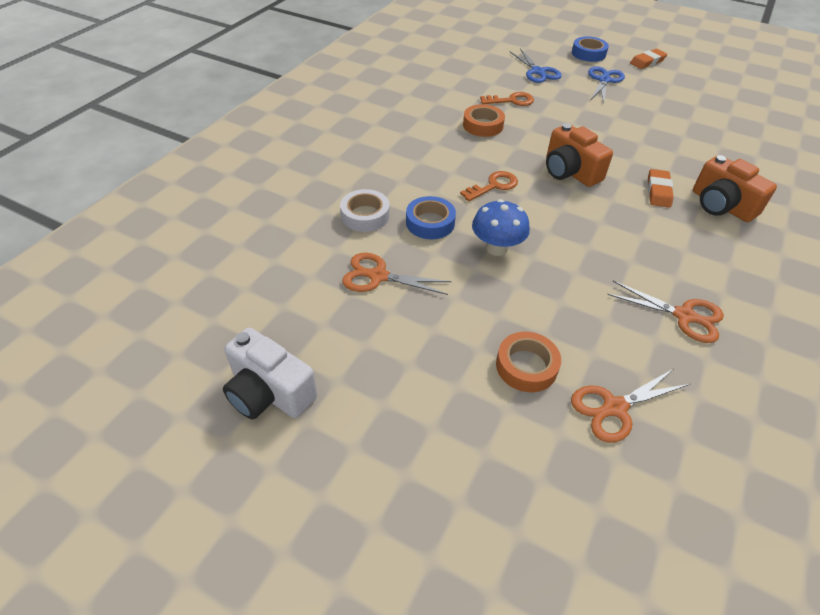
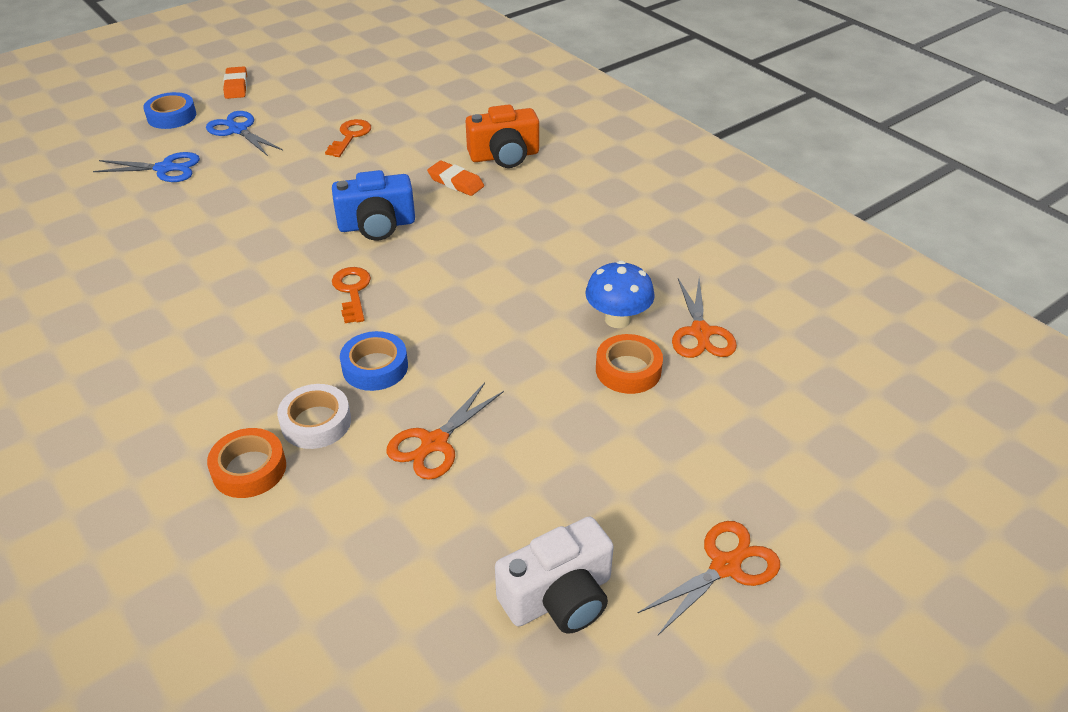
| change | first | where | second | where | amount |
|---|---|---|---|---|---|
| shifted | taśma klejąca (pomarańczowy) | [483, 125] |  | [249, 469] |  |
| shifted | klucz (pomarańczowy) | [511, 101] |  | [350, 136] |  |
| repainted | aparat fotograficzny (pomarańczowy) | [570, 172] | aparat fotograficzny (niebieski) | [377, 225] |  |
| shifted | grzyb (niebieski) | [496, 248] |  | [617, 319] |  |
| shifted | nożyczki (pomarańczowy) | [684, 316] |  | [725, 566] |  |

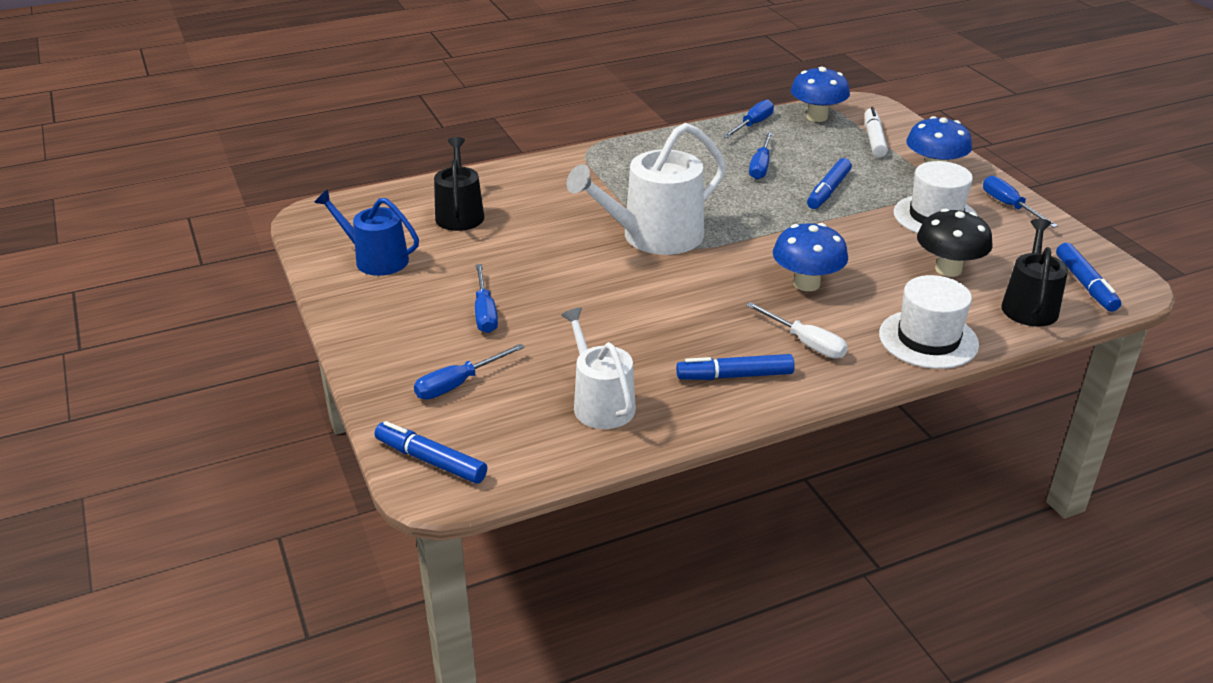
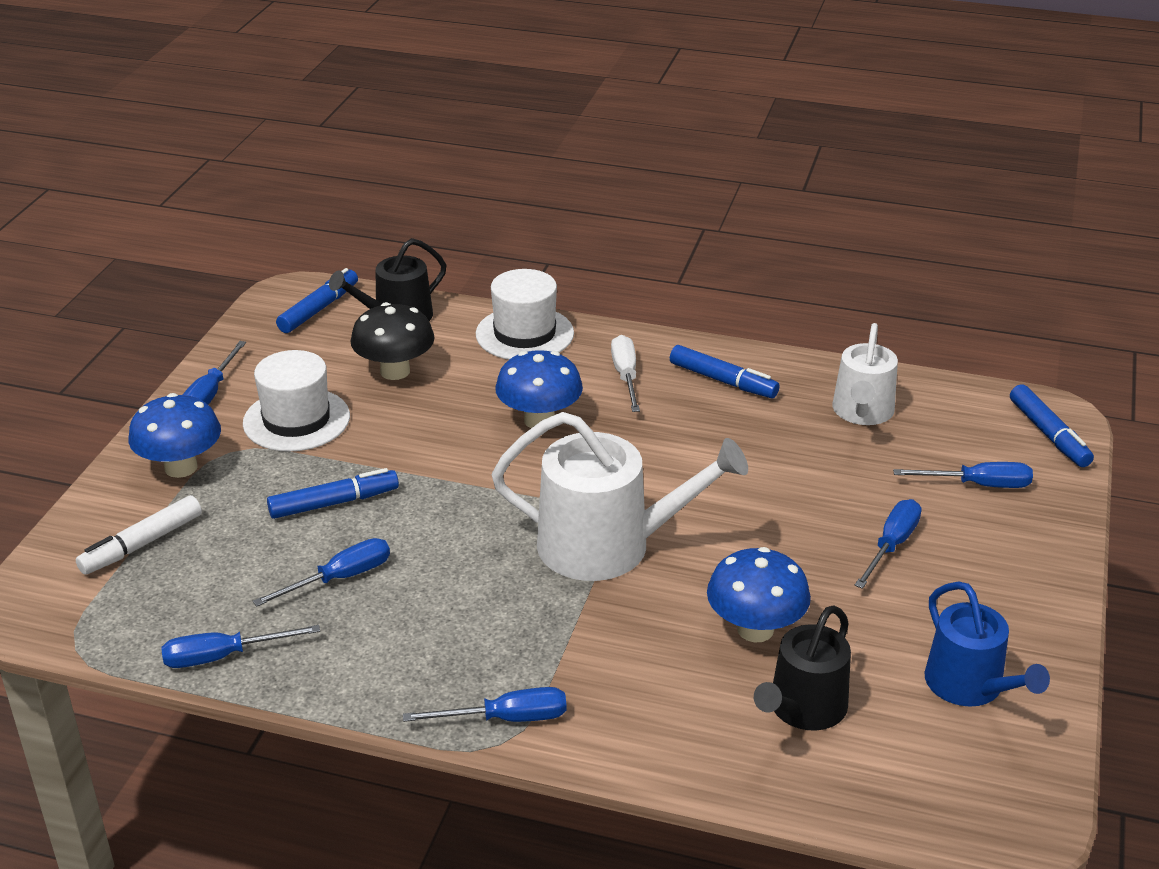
| change | first | where | second | where | amount |
|---|---|---|---|---|---|
| new |  |  | śrubokręt (niebieski) | [506, 719] |  |
| shifted | grzyb (niebieski) | [817, 117] |  | [755, 629] |  |

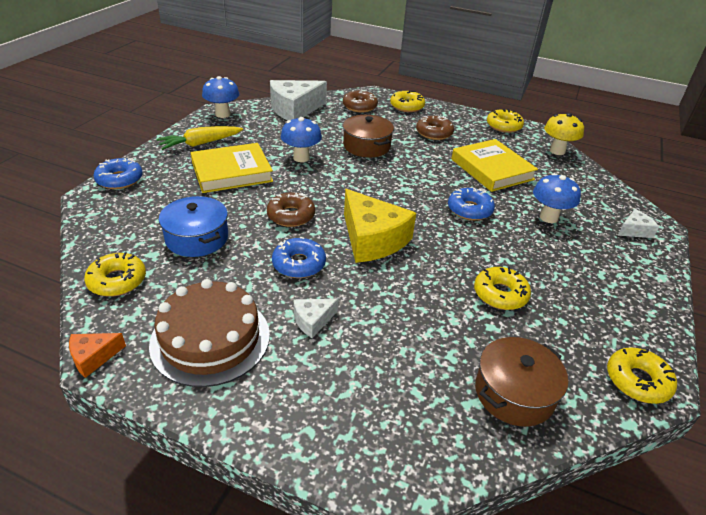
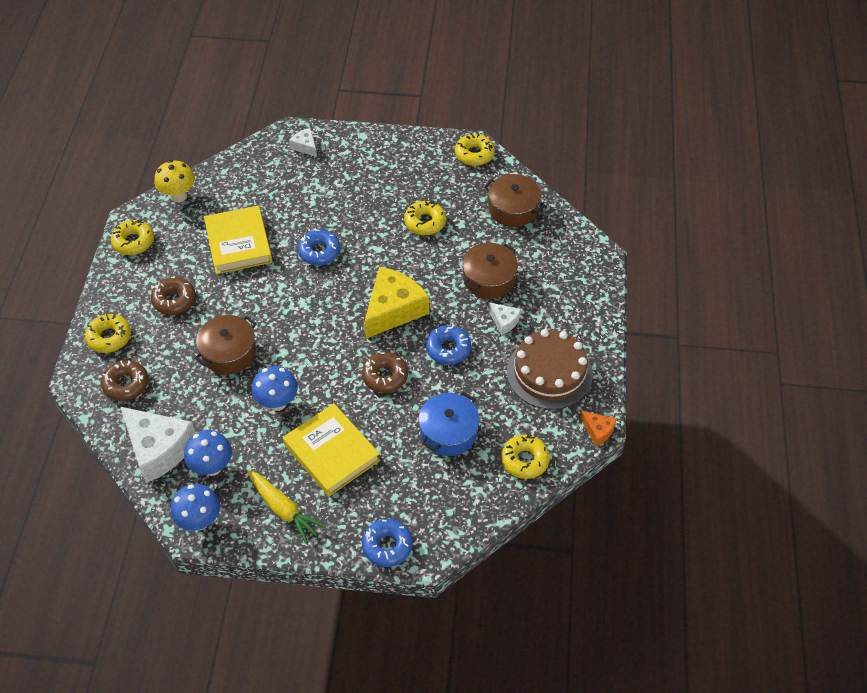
| change | first | where | second | where | amount |
|---|---|---|---|---|---|
| shifted | grzyb (niebieski) | [548, 217] |  | [212, 467] |  |
| rotated | książka (żółty) | [492, 169] |  | [238, 243] | 60 degrees counterclockwise |
| new |  |  | garnek (brązowy) | [489, 279] |  |

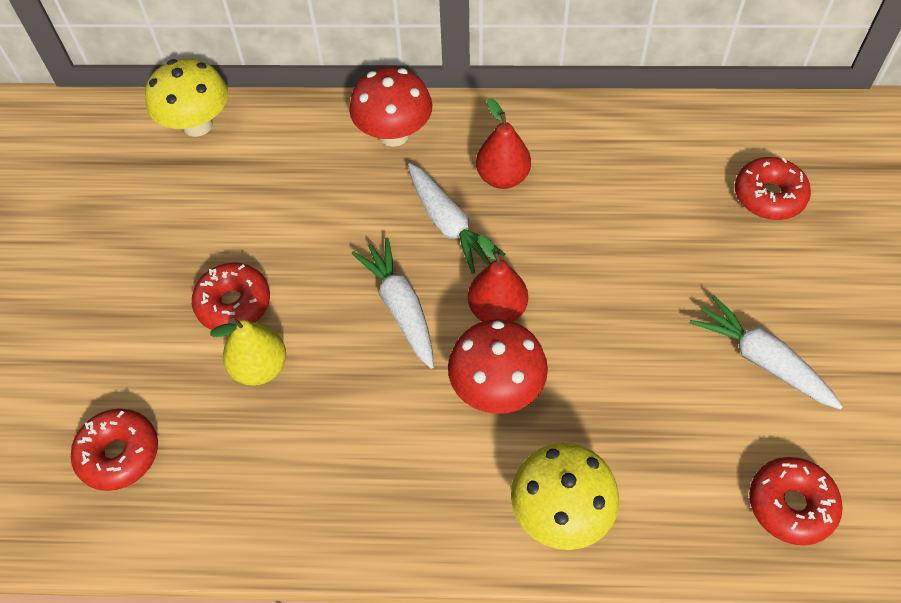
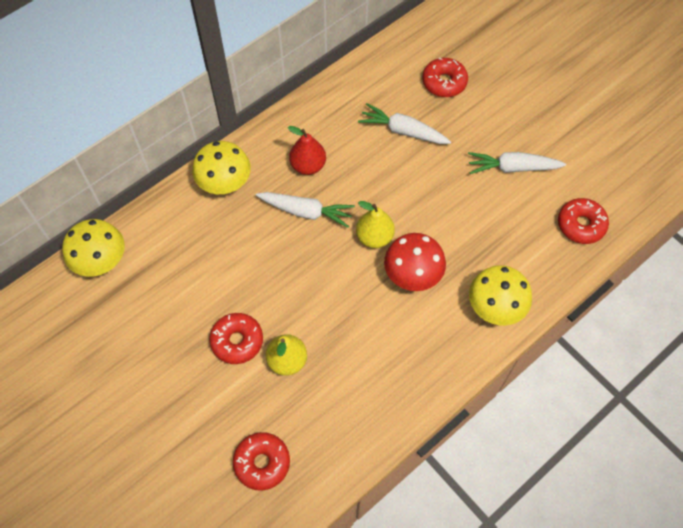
| change | first | where | second | where | amount |
|---|---|---|---|---|---|
| repainted | grzyb (czerwony) | [394, 134] | grzyb (żółty) | [225, 184] |  |
| repainted | gruszka (czerwony) | [497, 310] | gruszka (żółty) | [374, 237] |  |
| shifted | marchewka (biały) | [400, 307] |  | [403, 131] |  |

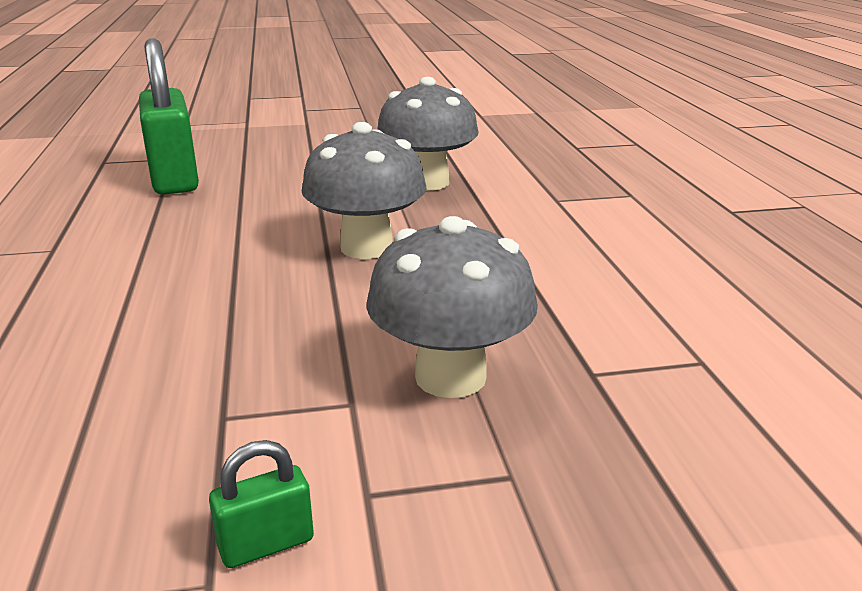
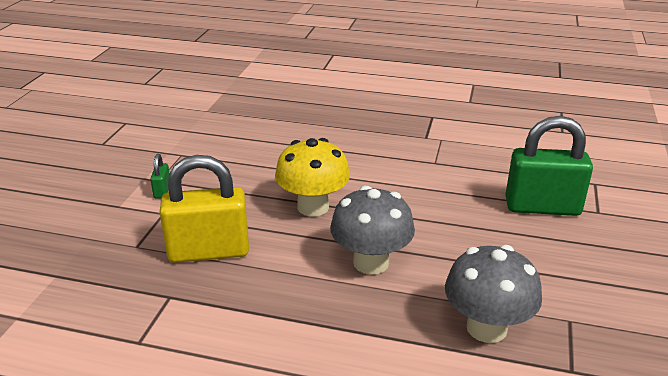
| change | first | where | second | where | amount |
|---|---|---|---|---|---|
| swapped | grzyb (szary) | [450, 377] | kłódka (żółty) | [209, 251] |  |
| new |  |  | grzyb (żółty) | [313, 207] |  |

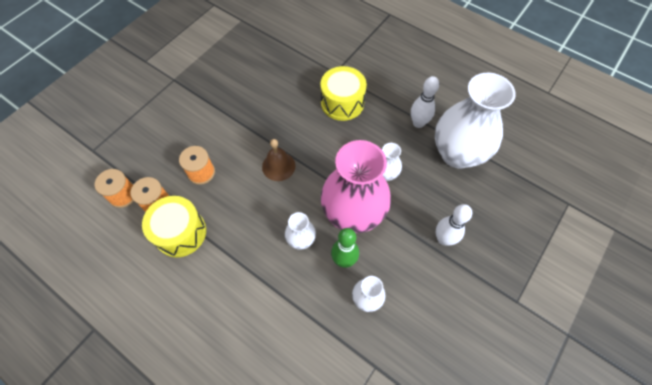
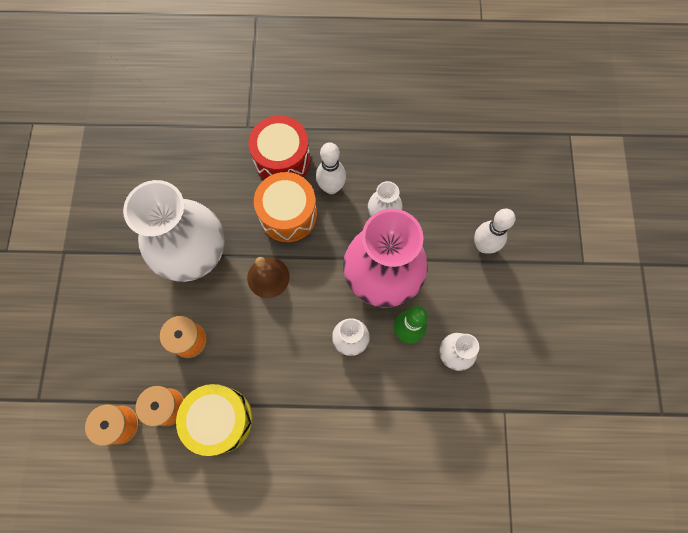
| change | first | where | second | where | amount |
|---|---|---|---|---|---|
| shifted | wazon (biały) | [457, 154] |  | [194, 254] |  |
| repainted | bęben (żółty) | [342, 102] | bęben (czerwony) | [282, 160] |  |
| new |  |  | bęben (pomarańczowy) | [288, 215] |  |
| shifted | kręgiel (biały) | [418, 123] |  | [331, 187] |  |

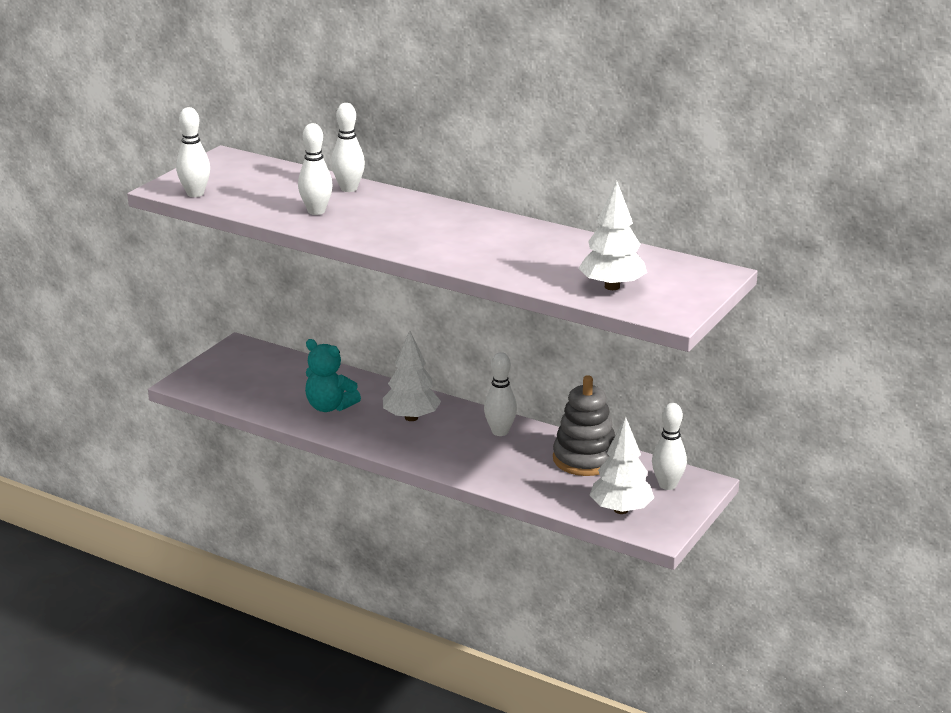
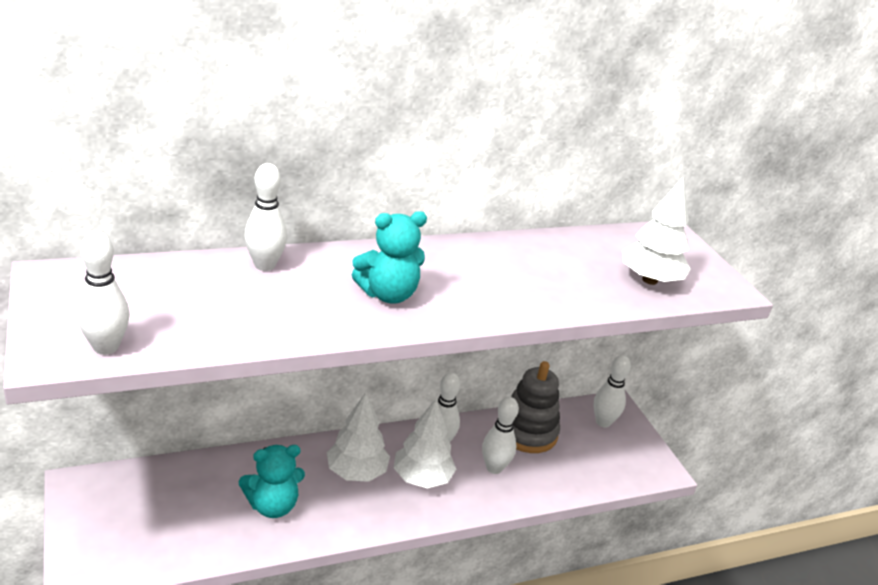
| change | first | where | second | where | amount |
|---|---|---|---|---|---|
| new |  |  | miś (turkusowy) | [388, 294] |  |
| shifted | drzewko (biały) | [621, 510] |  | [422, 478] |  |
| shifted | kręgiel (biały) | [316, 211] |  | [494, 468] |  |

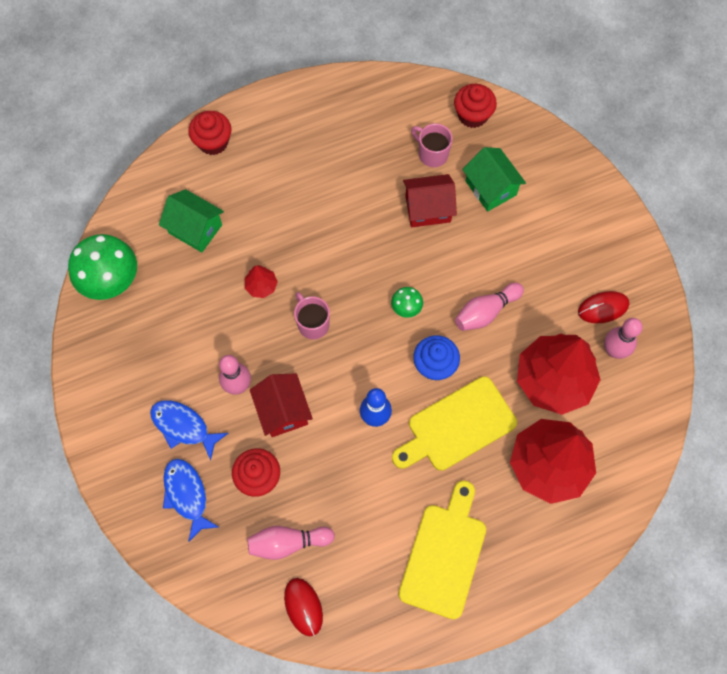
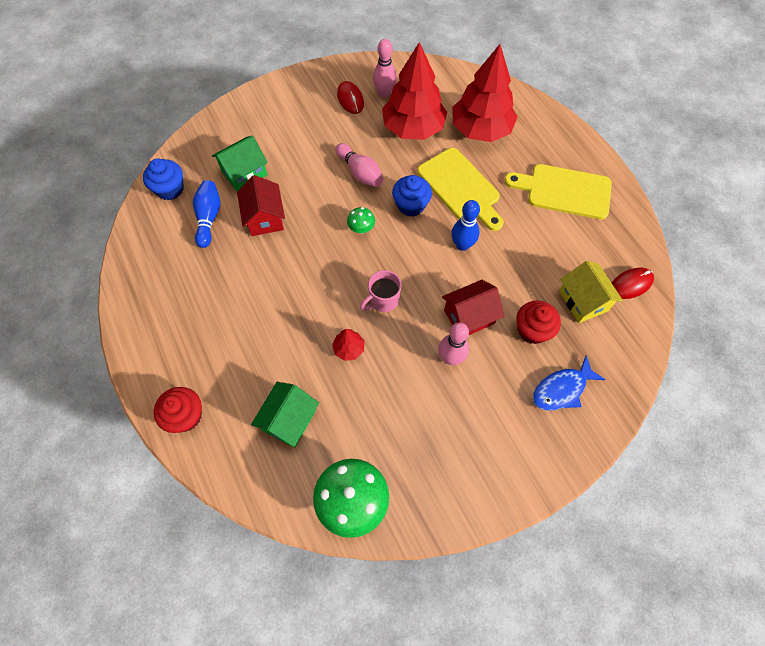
| change | first | where | second | where | amount |
|---|---|---|---|---|---|
| repainted | muffinka (czerwony) | [472, 115] | muffinka (niebieski) | [170, 189] |  |
| swapped | kubek (różowy) | [432, 154] | kręgiel (niebieski) | [209, 218] |  |
| swapped | kręgiel (różowy) | [288, 543] | domek (żółty) | [583, 301] |  |
| gone | ryba (niebieski) | [183, 426] |  |  |  |

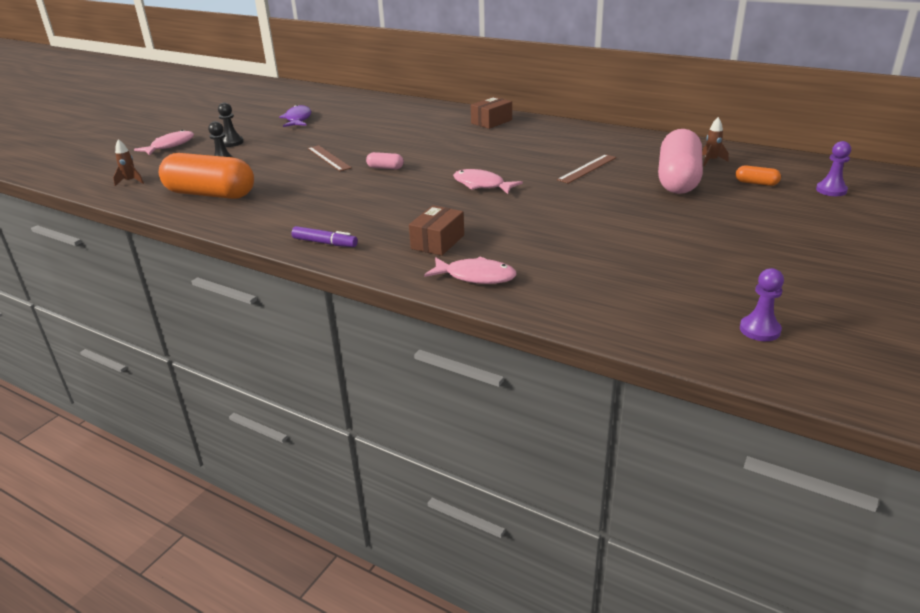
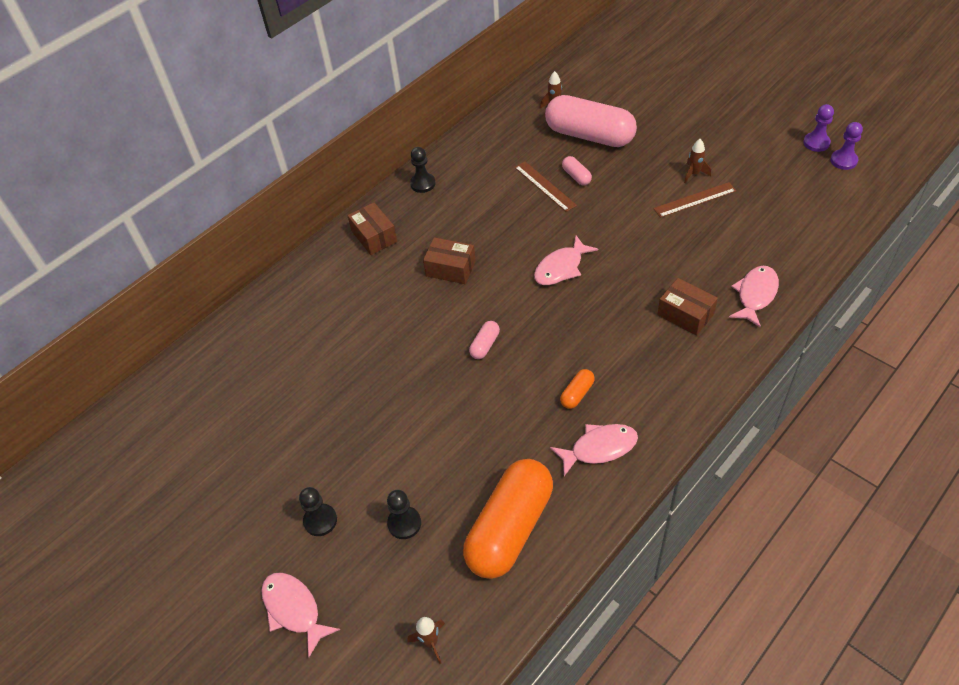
| change | first | where | second | where | amount |
|---|---|---|---|---|---|
| new |  |  | pionek (czarny) | [423, 184] |  |
| new |  |  | pudełko (brązowy) | [450, 268] |  |
| new |  |  | ryba (różowy) | [599, 448] |  |
| shifted | kapsułka (pomarańczowy) | [756, 183] |  | [577, 394] |  |
| new |  |  | kapsułka (różowy) | [576, 176] |  |
| shifted | linijka (brązowy) | [328, 158] |  | [695, 200] |  |
| new |  |  | rakieta (brązowy) | [694, 174] |  |
| shifted | pionek (fioletowy) | [831, 190] |  | [816, 143] |  |
| gone | ryba (fioletowy) | [298, 119] |  |  |  |
| gone | flamaster (fioletowy) | [325, 243] |  |  |  |

